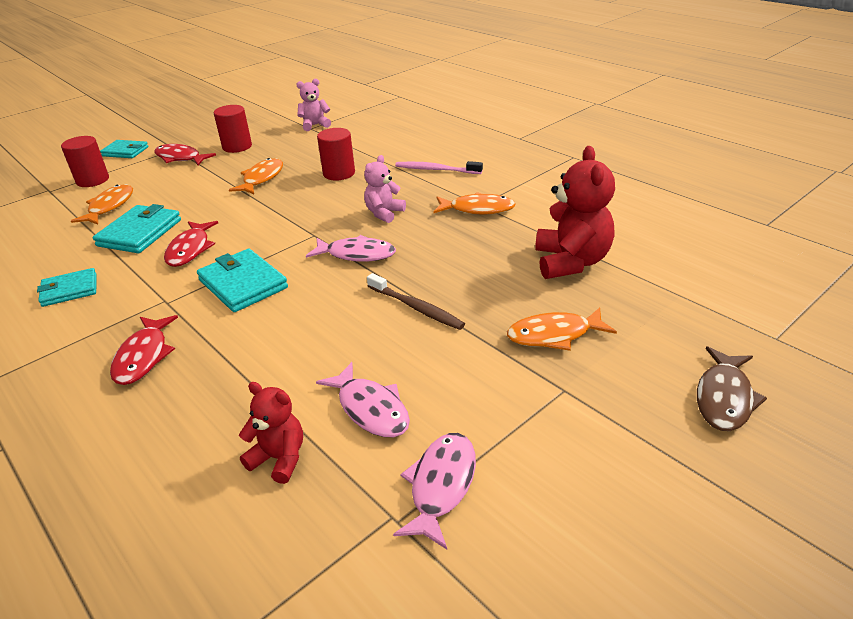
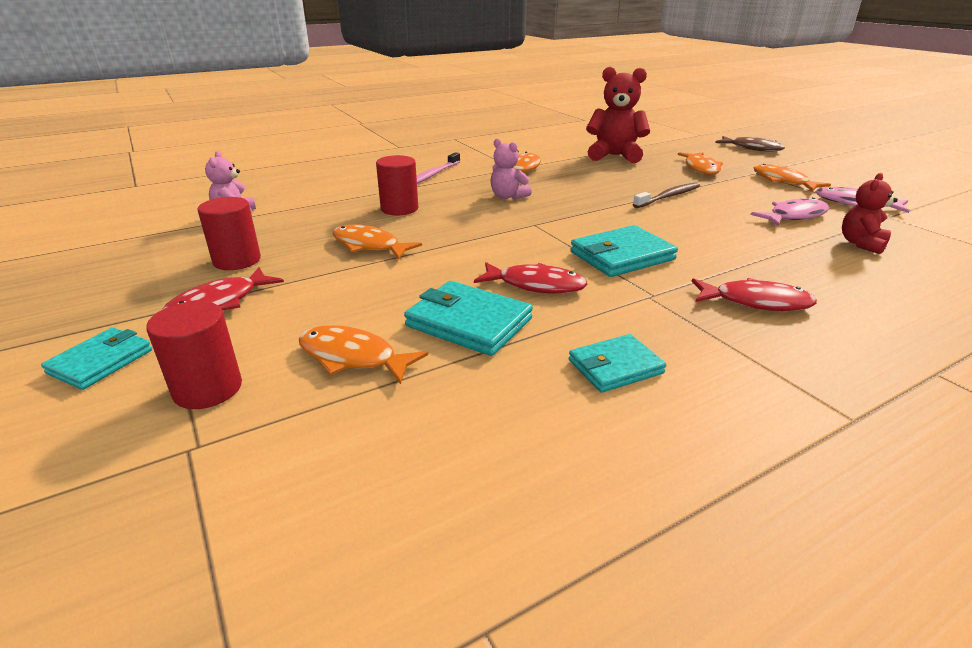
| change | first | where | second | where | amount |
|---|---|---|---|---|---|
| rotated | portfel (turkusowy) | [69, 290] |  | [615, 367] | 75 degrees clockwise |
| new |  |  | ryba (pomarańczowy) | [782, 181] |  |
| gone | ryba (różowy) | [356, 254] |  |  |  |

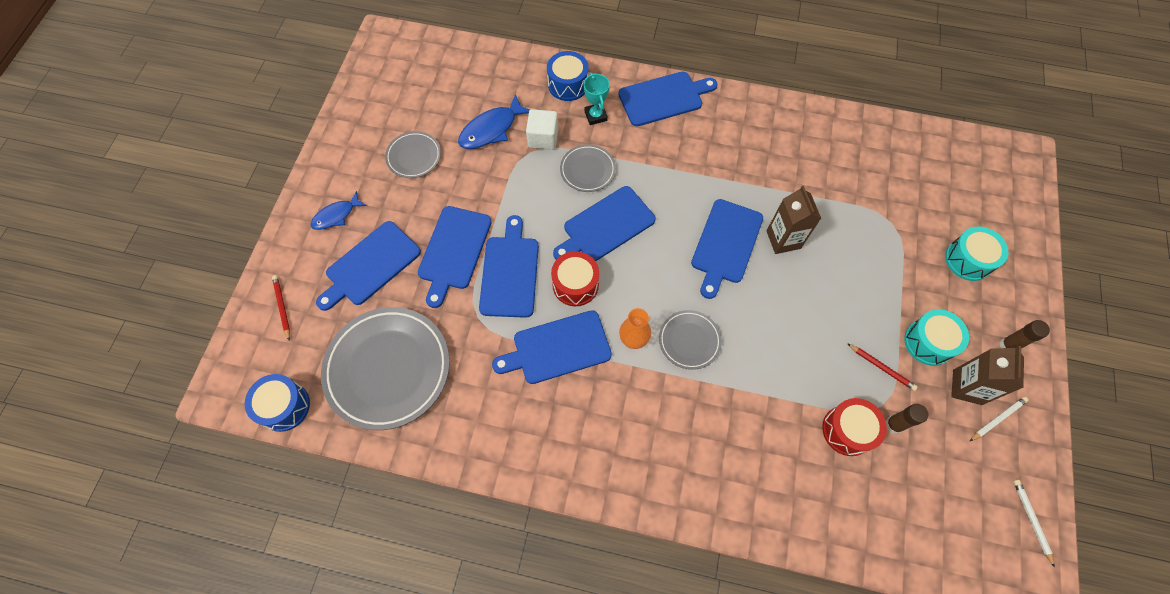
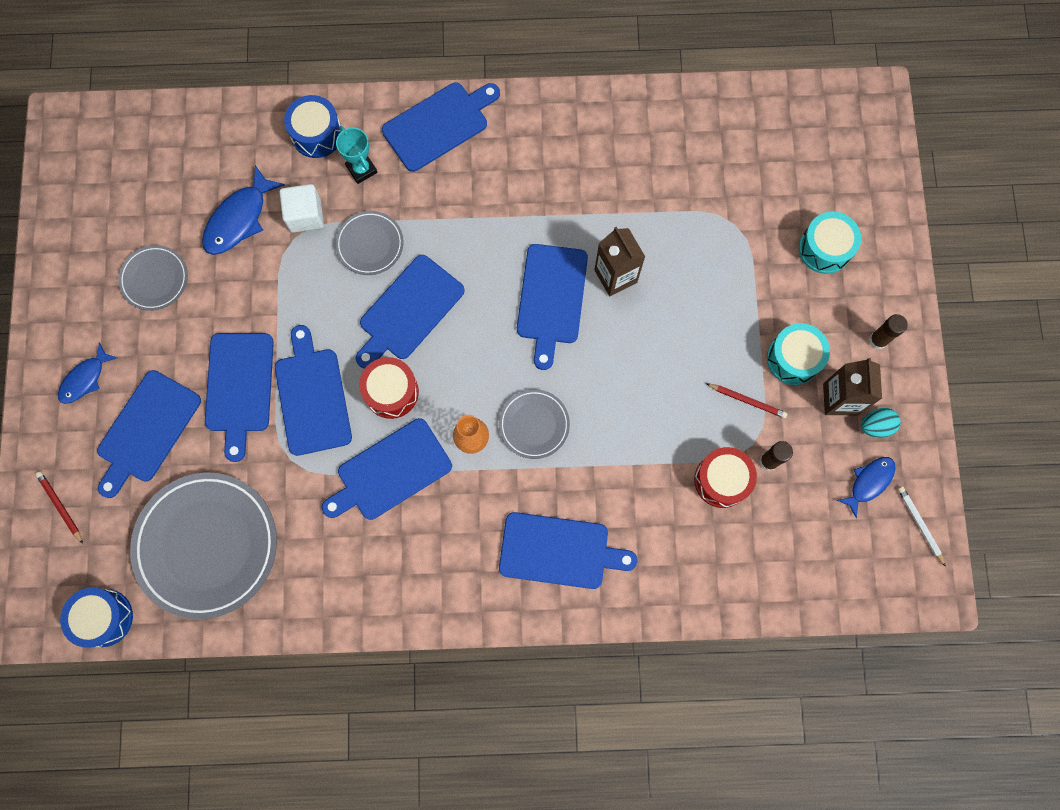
| change | first | where | second | where | amount |
|---|---|---|---|---|---|
| new |  |  | deska do krojenia (niebieski) | [559, 551] |  |
| new |  |  | ryba (niebieski) | [869, 482] |  |
| swapped | ołówek (biały) | [998, 419] | jajko (turkusowy) | [875, 426] |  |

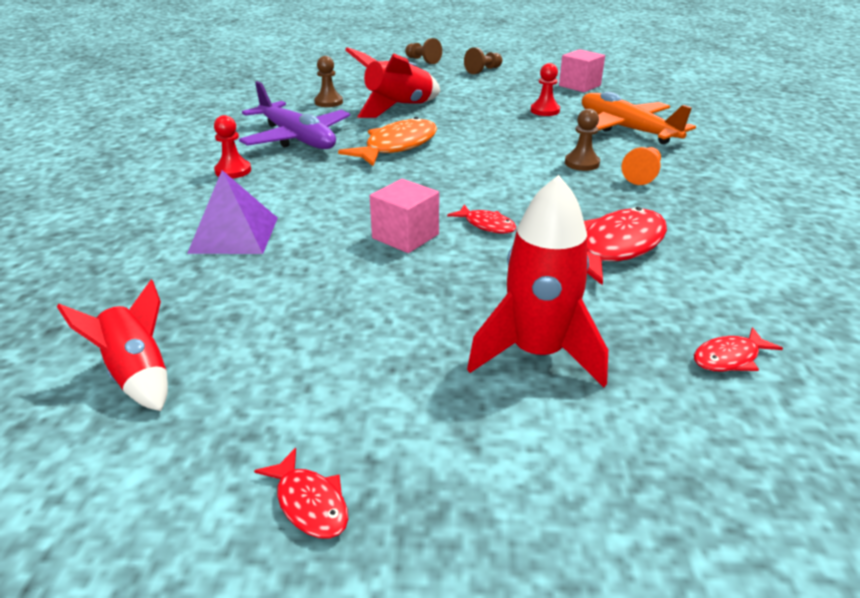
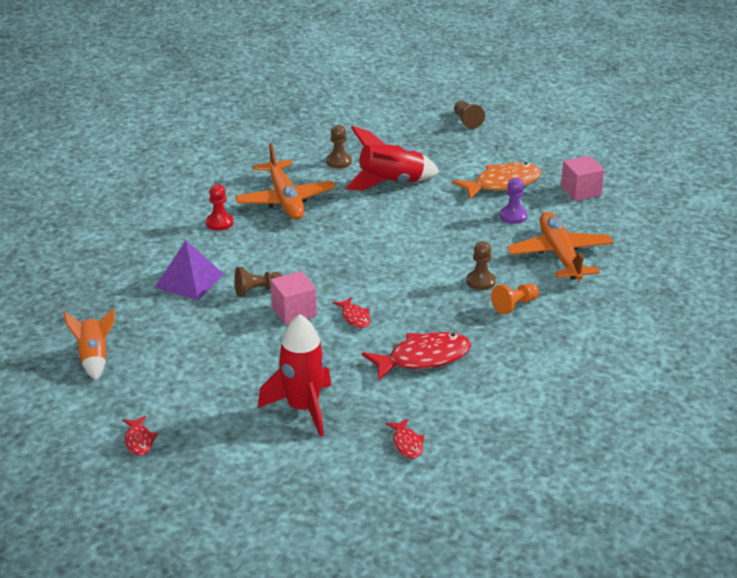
| change | first | where | second | where | amount |
|---|---|---|---|---|---|
| repainted | rakieta (czerwony) | [138, 374] | rakieta (pomarańczowy) | [94, 358] |  |
| shifted | pionek (brązowy) | [483, 70] |  | [257, 290] |  |
| repainted | samolot (fioletowy) | [297, 138] | samolot (pomarańczowy) | [285, 200] |  |
| rotated | ryba (czerwony) | [729, 358] |  | [407, 444] | 105 degrees counterclockwise |
| shifted | ryba (pomarańczowy) | [397, 146] |  | [502, 184] |  |
| repainted | pionek (czerwony) | [545, 111] | pionek (fioletowy) | [513, 216] |  |

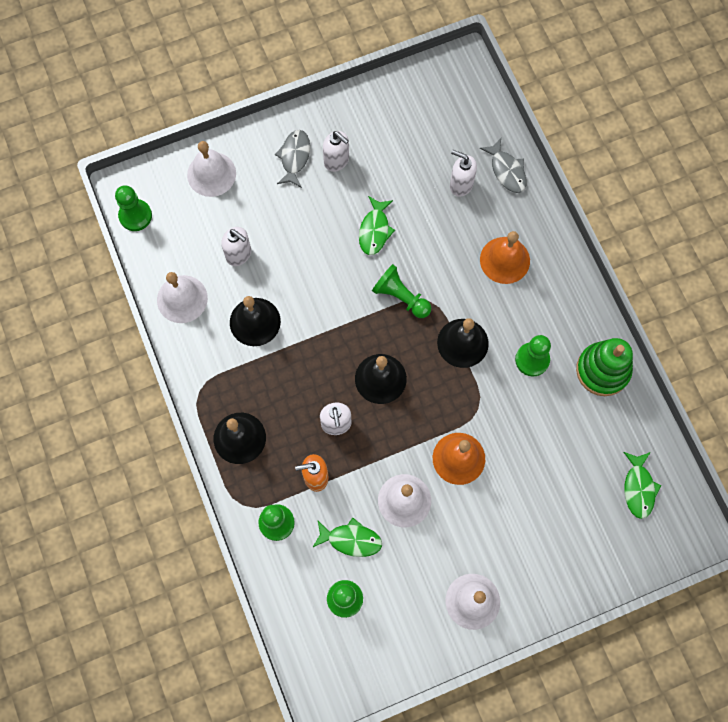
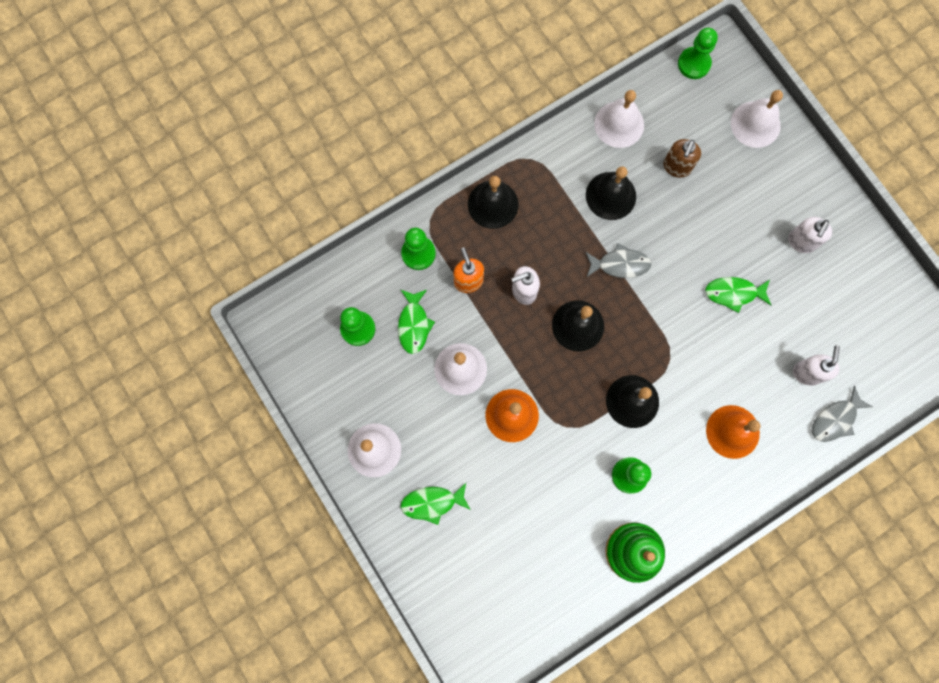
| change | first | where | second | where | amount |
|---|---|---|---|---|---|
| shifted | ryba (zielony) | [638, 488] |  | [432, 503] |  |
| shifted | ryba (szary) | [294, 157] |  | [620, 264] |  |
| repainted | dozownik mydła (biały) | [239, 254] | dozownik mydła (brązowy) | [676, 167] |  |
| gone | pionek (zielony) | [401, 297] |  |  |  |

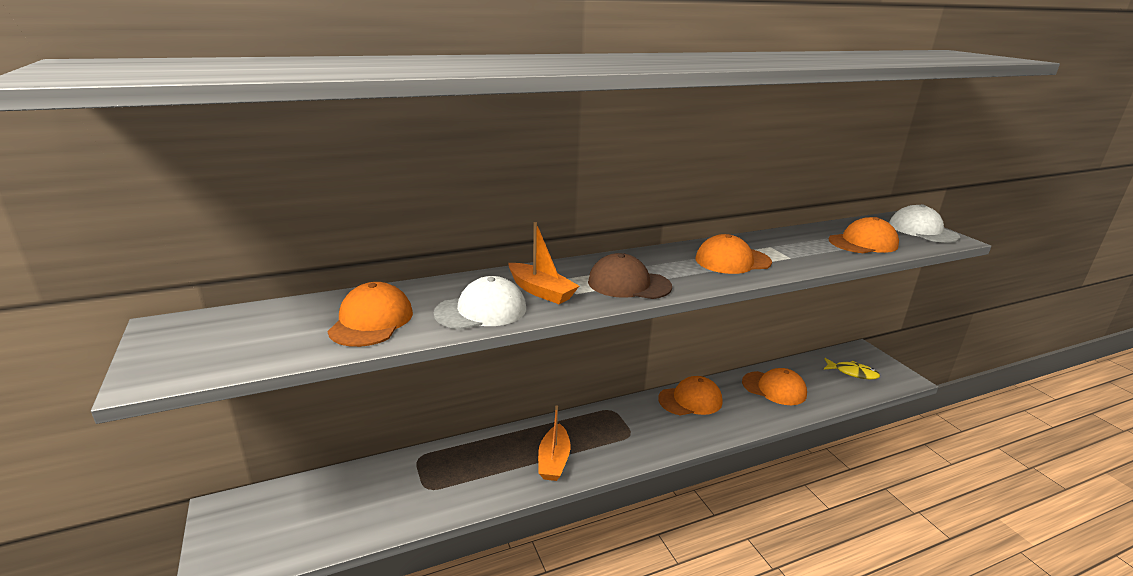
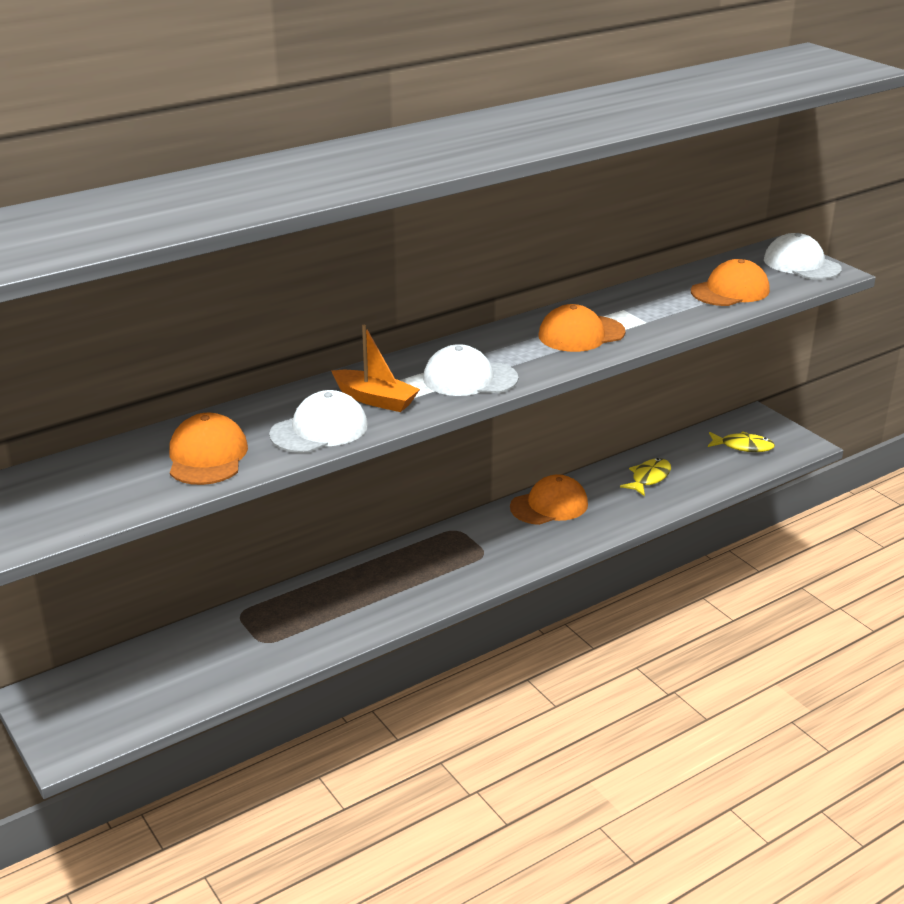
| change | first | where | second | where | amount |
|---|---|---|---|---|---|
| repainted | czapka (brązowy) | [628, 284] | czapka (biały) | [469, 378] |  |
| swapped | czapka (pomarańczowy) | [774, 388] | ryba (żółty) | [649, 478] |  |
| gone | łódka (pomarańczowy) | [554, 460] |  |  |  |

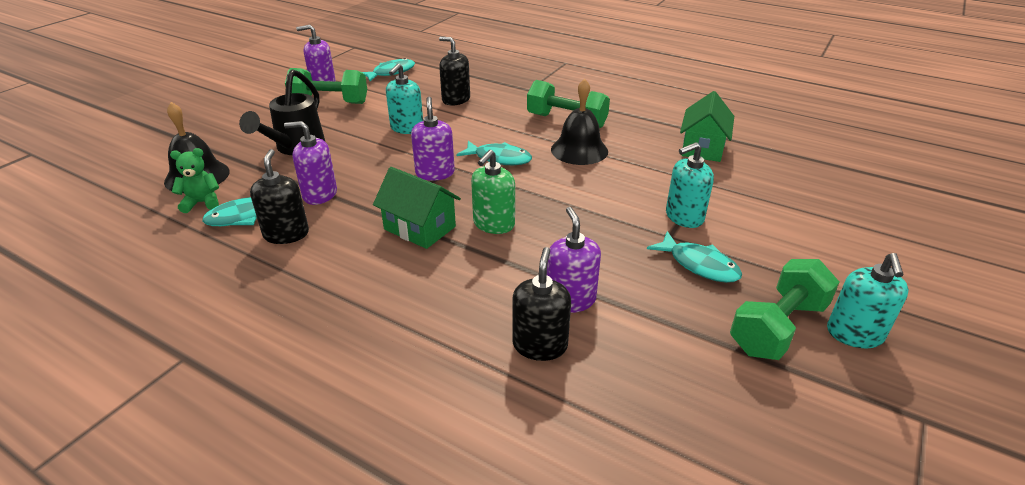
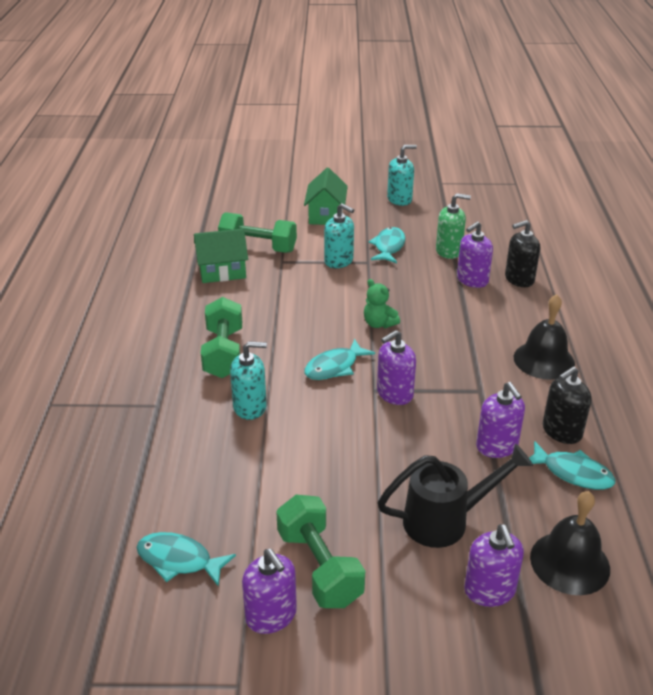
| change | first | where | second | where | amount |
|---|---|---|---|---|---|
| shifted | hantel (zielony) | [777, 327] |  | [258, 247] |  |
| shifted | dozownik mydła (turkusowy) | [407, 128] |  | [250, 407] |  |
| shifted | domek (zielony) | [419, 228] |  | [326, 215] |  |
| rotated | ryba (turkusowy) | [499, 158] |  | [334, 367] | 120 degrees counterclockwise |
| shifted | miś (zielony) | [202, 203] |  | [379, 324] |  |
| shifted | dozownik mydła (zielony) | [493, 224] |  | [449, 251] |  |
| new |  |  | dozownik mydła (fioletowy) | [489, 591] |  |
| shifted | dzwonek (czarny) | [579, 150] |  | [544, 360] |  |
| gone | dozownik mydła (czarny) | [456, 99] |  |  |  |

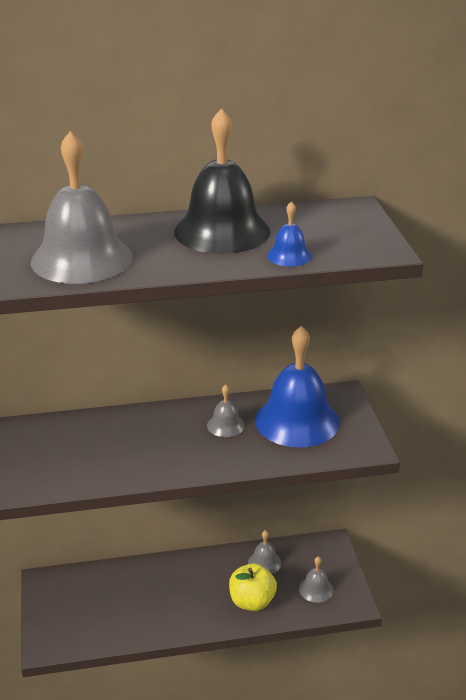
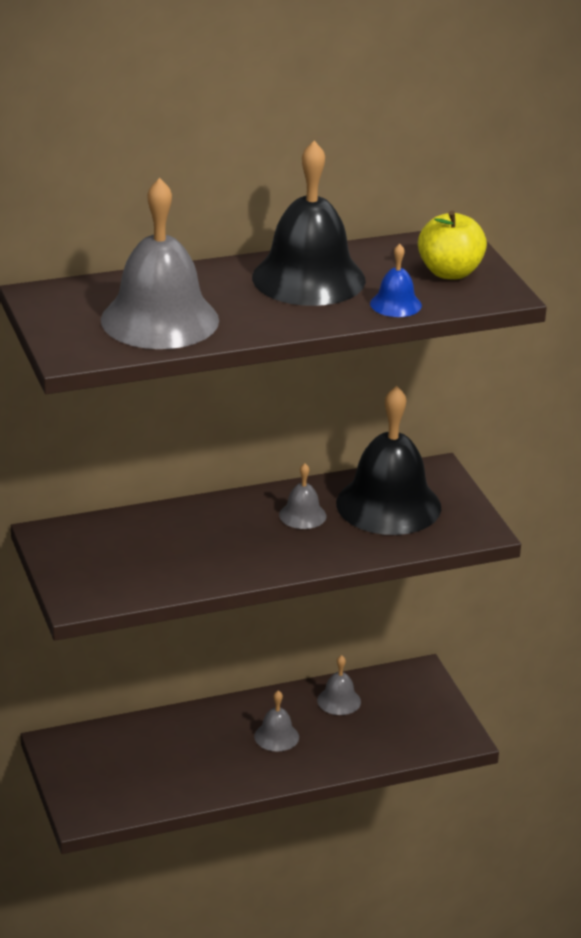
| change | first | where | second | where | amount |
|---|---|---|---|---|---|
| shifted | dzwonek (szary) | [316, 589] |  | [276, 736] |  |
| repainted | dzwonek (niebieski) | [297, 421] | dzwonek (czarny) | [388, 505] |  |
| shifted | jabłko (żółty) | [252, 602] |  | [450, 272] |  |

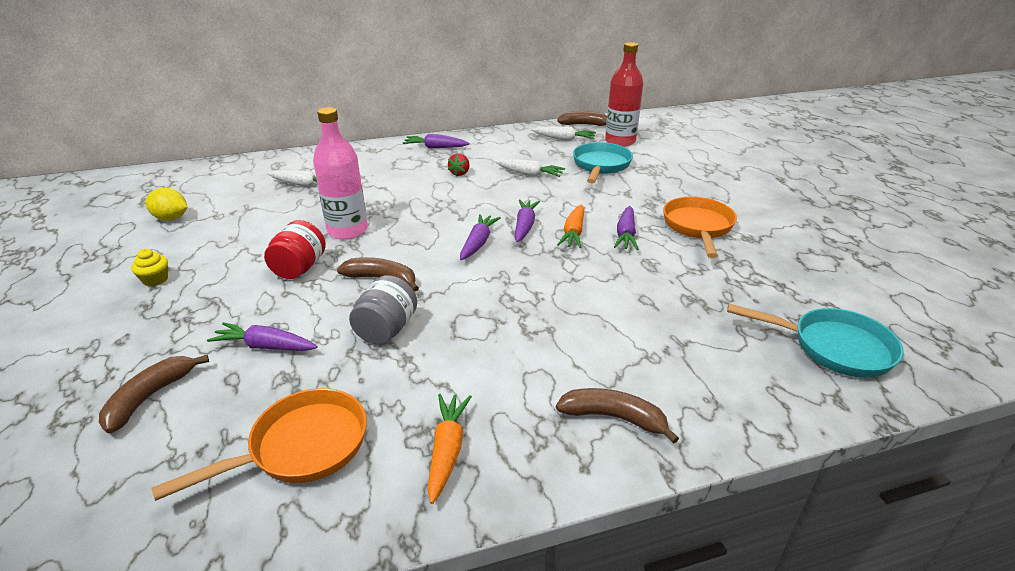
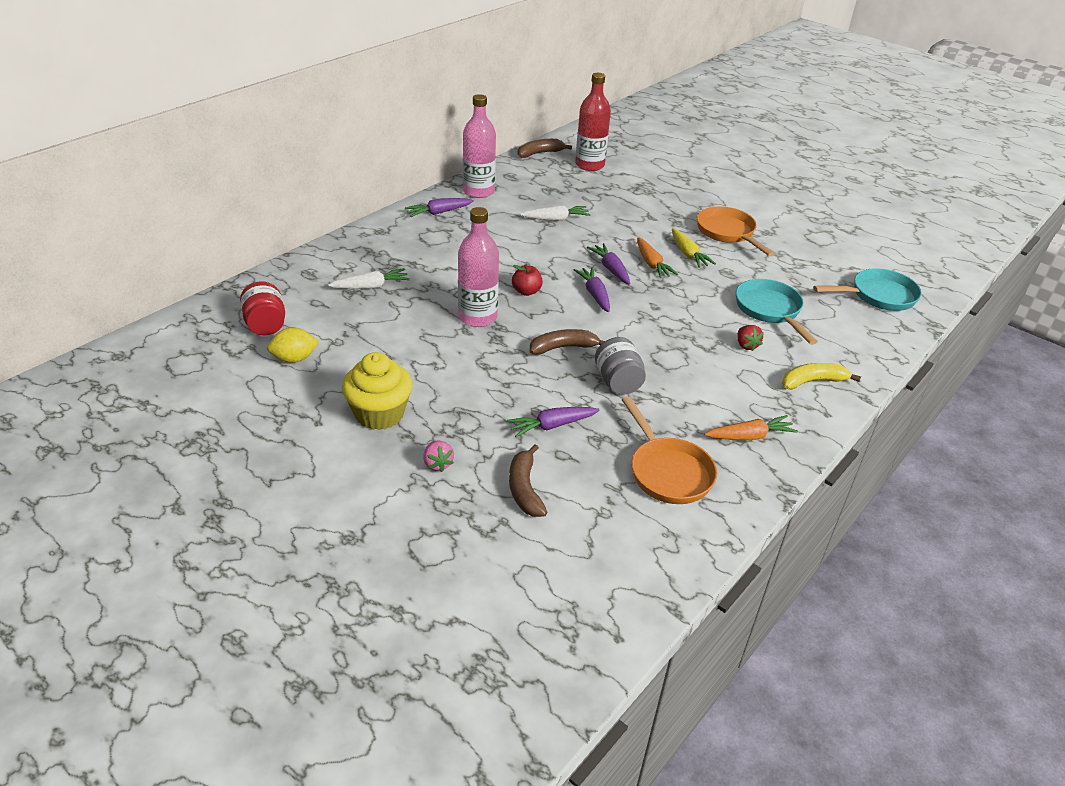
| change | first | where | second | where | amount |
|---|---|---|---|---|---|
| shifted | słoik (czerwony) | [299, 268] |  | [266, 325] |  |
| scaled | muffinka (żółty) | [155, 279] |  | [379, 414] | x2.11 |
| new |  |  | truskawka (różowy) | [437, 464] |  |
| new |  |  | butelka (różowy) | [478, 191] |  |
| new |  |  | jabłko (czerwony) | [526, 291] |  |
| rotated | patelnia (pomarańczowy) | [301, 447] |  | [667, 471] | 135 degrees clockwise |
| repainted | marchewka (fioletowy) | [625, 234] | marchewka (żółty) | [688, 254] |  |
| rotated | marchewka (pomarańczowy) | [447, 450] |  | [749, 436] | 105 degrees clockwise |
| shifted | patelnia (turkusowy) | [601, 166] |  | [770, 310] |  |
| shifted | truskawka (czerwony) | [460, 173] |  | [746, 345] |  |
| repainted | banan (brązowy) | [614, 418] | banan (żółty) | [813, 382] |  |
| gone | marchewka (biały) | [564, 139] |  |  |  |

